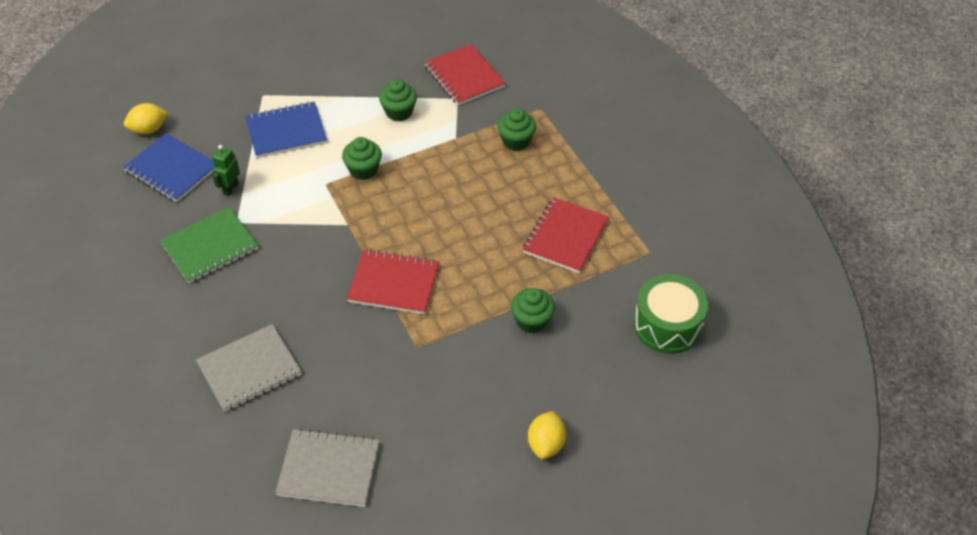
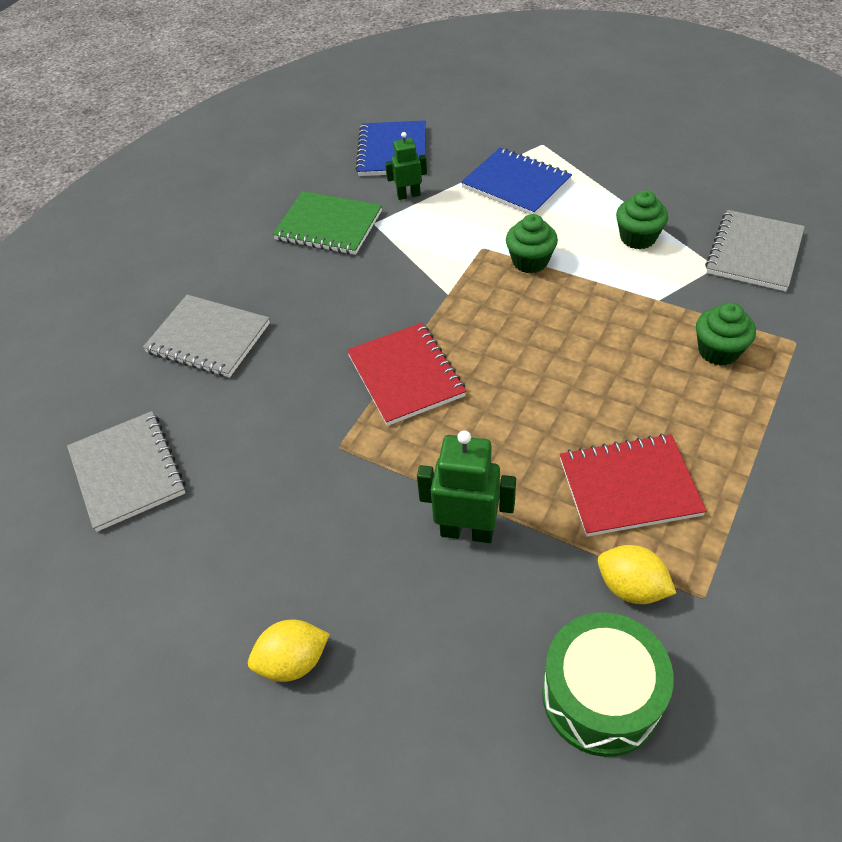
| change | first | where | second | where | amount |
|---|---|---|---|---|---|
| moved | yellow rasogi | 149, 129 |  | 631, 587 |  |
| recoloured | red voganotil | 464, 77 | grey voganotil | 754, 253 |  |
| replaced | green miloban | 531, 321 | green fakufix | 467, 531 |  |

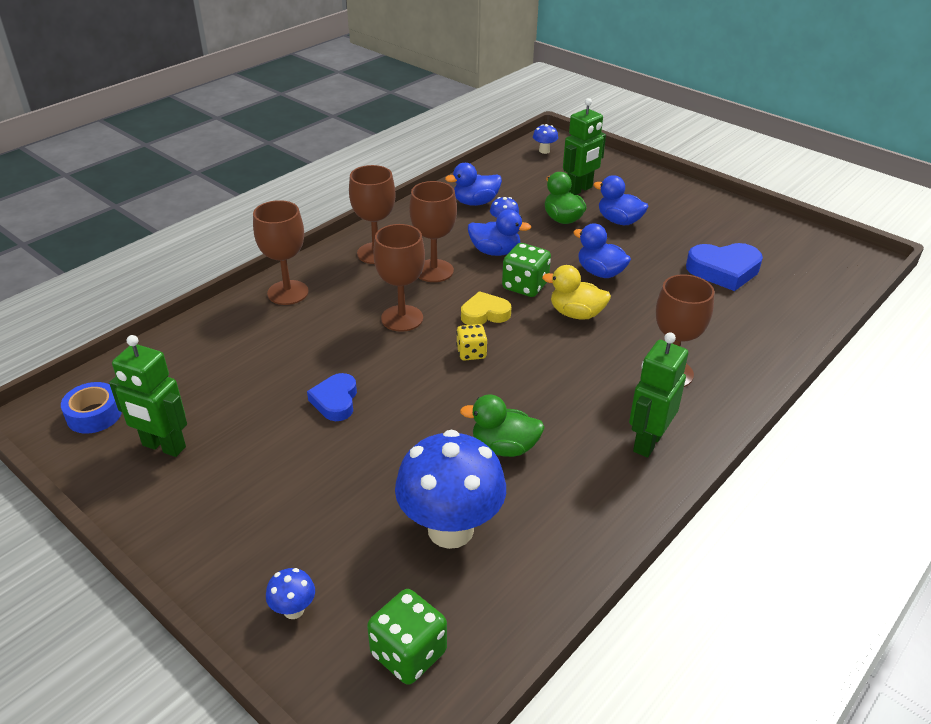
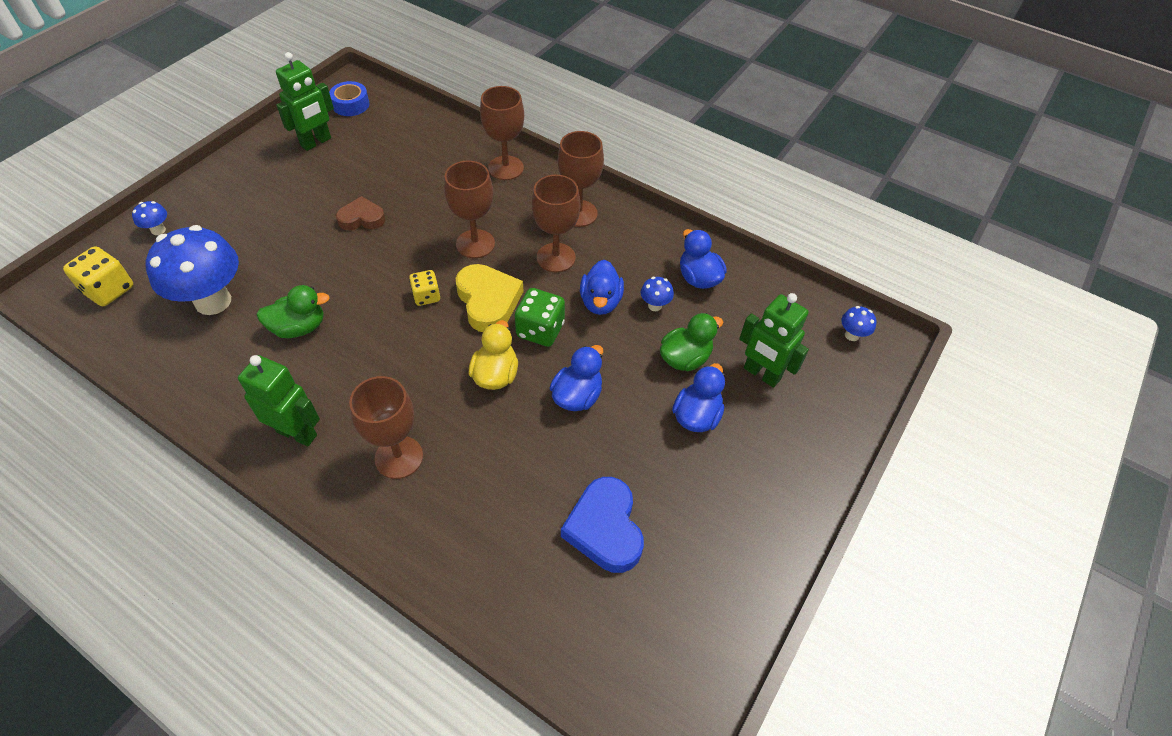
| change | first | where | second | where | amount |
|---|---|---|---|---|---|
| turned | green fakufix | 163, 446 |  | 316, 142 | 150 degrees counterclockwise |
| recoloured | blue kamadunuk | 335, 401 | brown kamadunuk | 362, 218 |  |
| recoloured | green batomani | 408, 653 | yellow batomani | 109, 290 |  |
| turned | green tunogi | 504, 447 |  | 299, 327 | 75 degrees clockwise |
| resized | yellow kamadunuk | 484, 314 |  | 488, 301 | x1.55 |

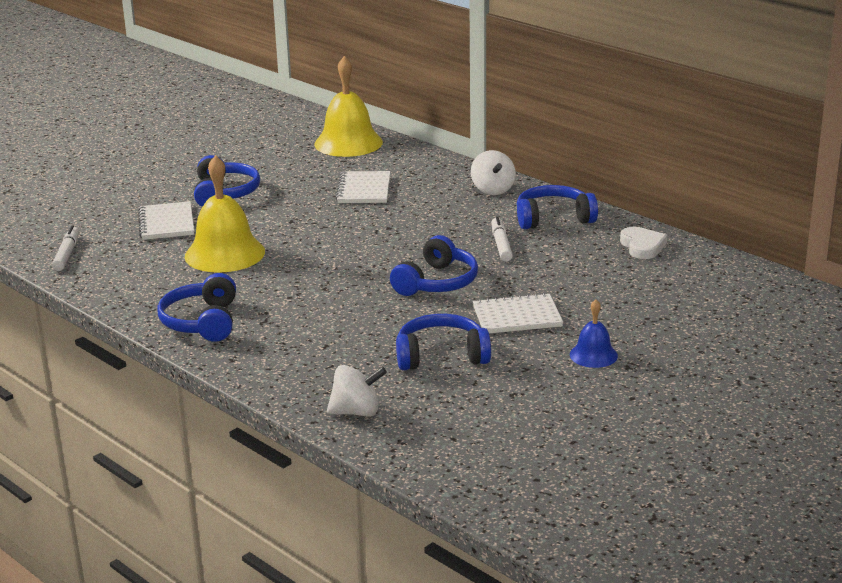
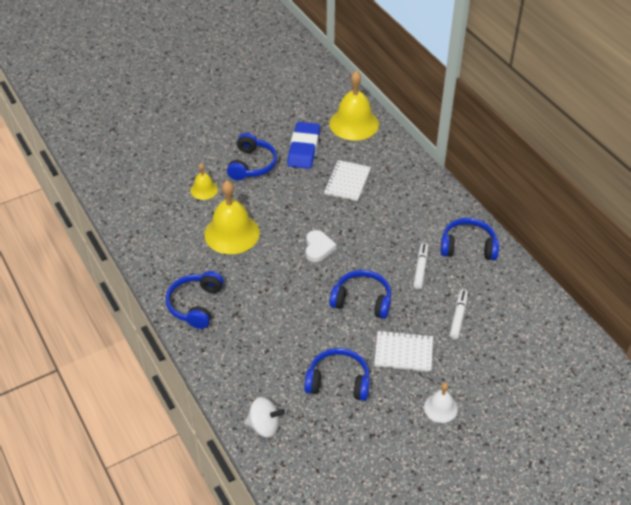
| change | first | where | second | where | amount |
|---|---|---|---|---|---|
| moved | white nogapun | 67, 254 |  | 458, 316 |  |
| replaced | white voganotil | 166, 223 | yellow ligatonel | 204, 190 |  |
| turned | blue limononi | 437, 282 |  | 362, 300 | 120 degrees counterclockwise |
| removed | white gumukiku | 492, 190 |  |  |  |
| recoloured | blue ligatonel | 593, 355 | white ligatonel | 440, 408 |  |
| moved | white kamadunuk | 642, 246 |  | 318, 248 |  |
| added |  |  | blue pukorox | 304, 148 |  |

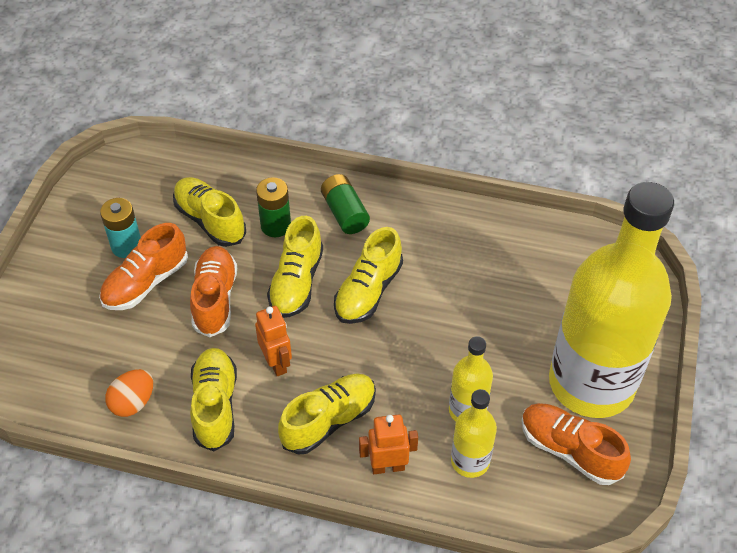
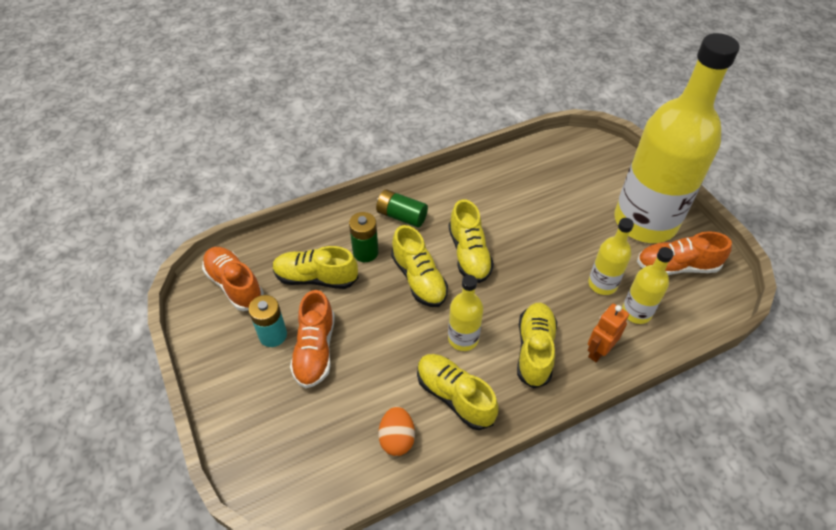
| change | first | where | second | where | amount |
|---|---|---|---|---|---|
| moved | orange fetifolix | 215, 299 |  | 234, 285 |  |
| replaced | orange fakufix | 277, 363 | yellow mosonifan | 463, 338 |  |

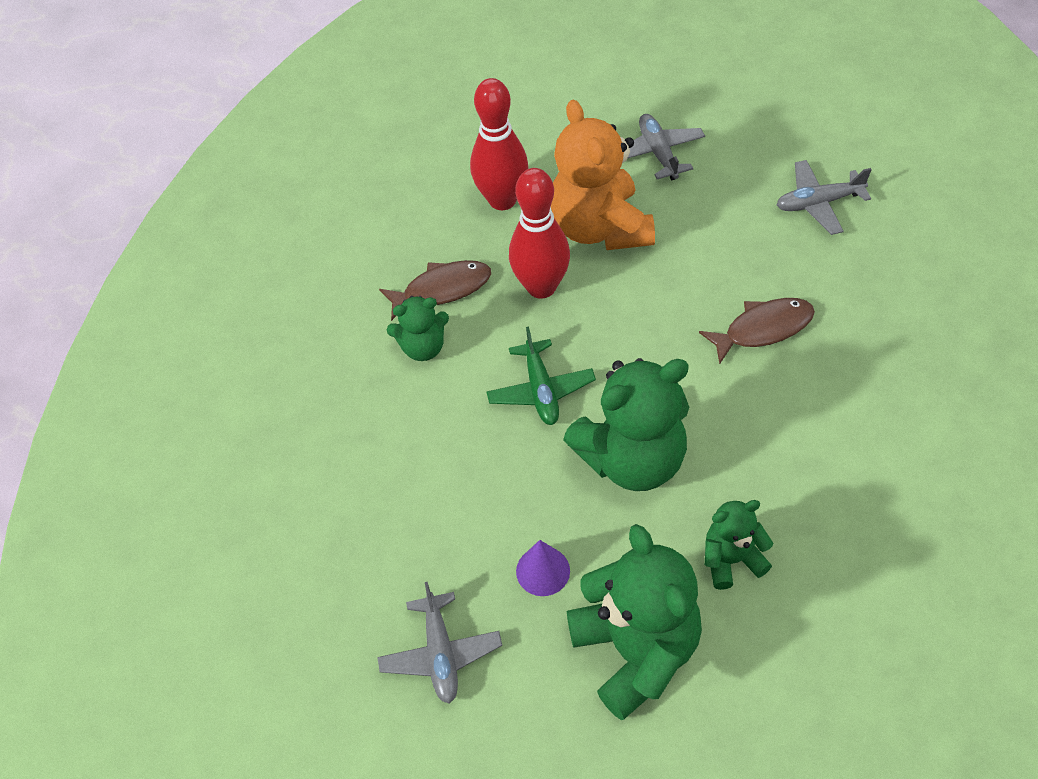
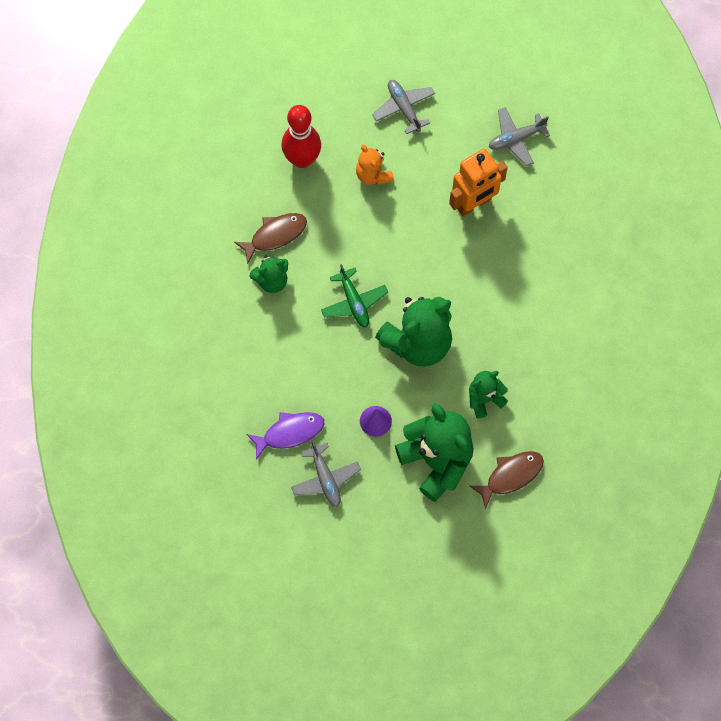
| change | first | where | second | where | amount |
|---|---|---|---|---|---|
| removed | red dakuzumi | 541, 287 |  |  |  |
| resized | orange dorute | 600, 228 |  | 373, 175 | x0.53 |
| moved | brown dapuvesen | 763, 329 |  | 511, 476 |  |
| added |  |  | purple dapuvesen | 290, 433 |  |
| added |  |  | orange fakufix | 474, 204 |  |

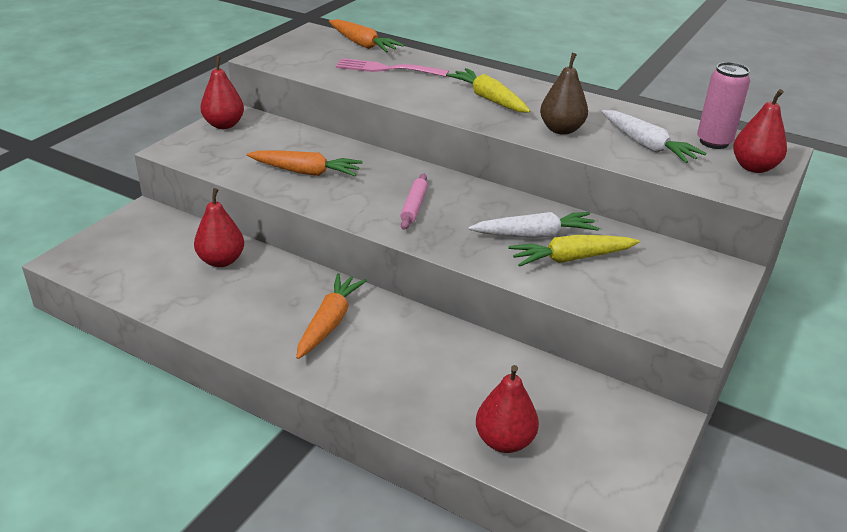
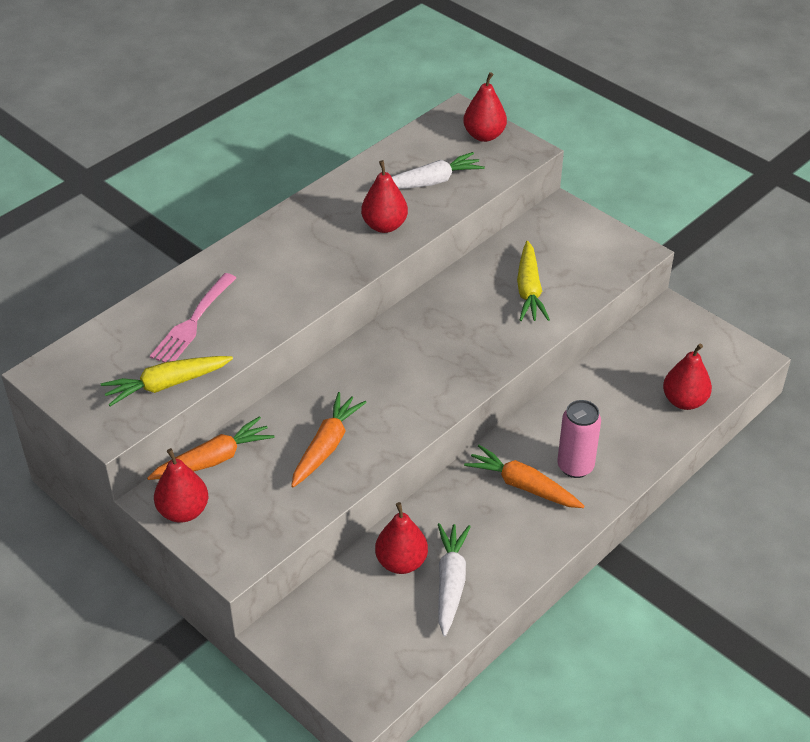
| change | first | where | second | where | amount |
|---|---|---|---|---|---|
| moved | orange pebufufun | 362, 44 |  | 213, 459 |  |
| removed | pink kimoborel | 414, 206 |  |  |  |
| moved | yellow pebufufun | 489, 99 |  | 167, 385 |  |
| moved | white pebufufun | 534, 235 |  | 450, 583 |  |
| recoloured | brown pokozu | 561, 130 | red pokozu | 384, 226 |  |
| moved | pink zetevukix | 714, 142 |  | 575, 466 |  |

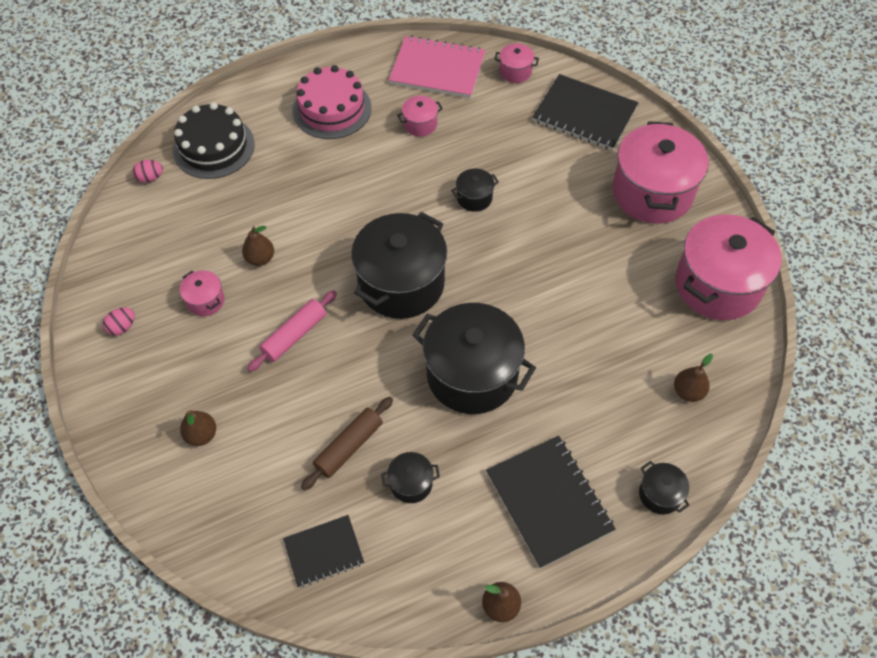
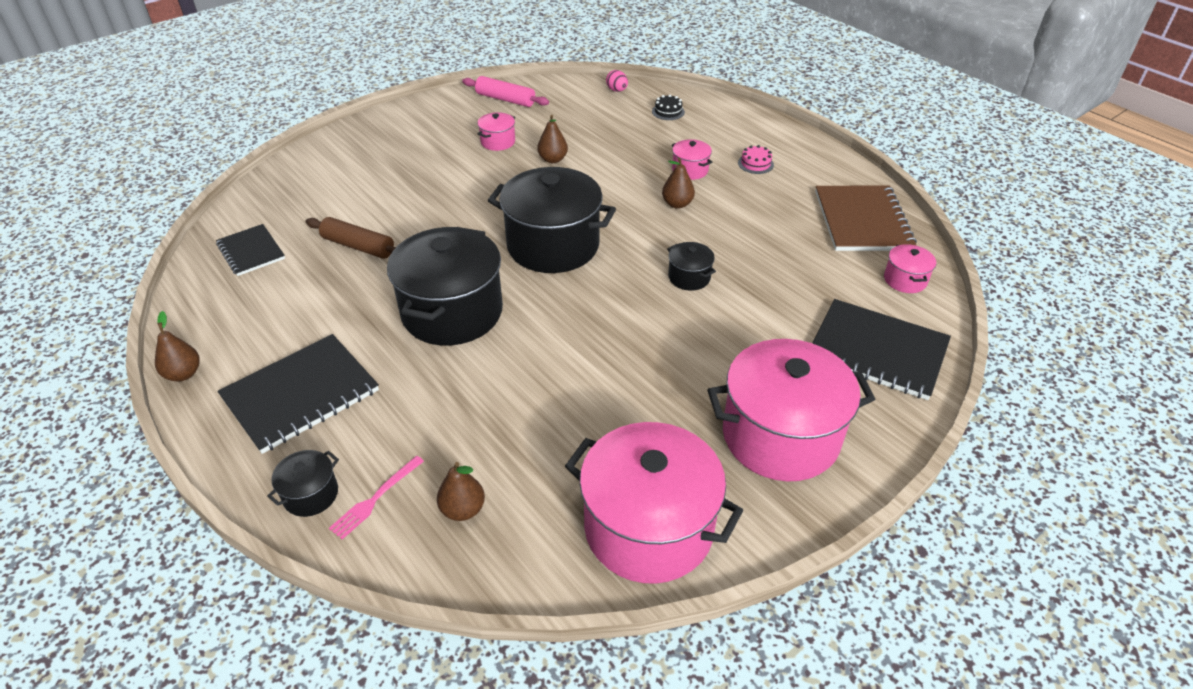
| change | first | where | second | where | amount |
|---|---|---|---|---|---|
| removed | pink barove | 122, 327 |  |  |  |
| resized | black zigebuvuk | 213, 147 |  | 668, 111 | x0.42 |
| moved | brown pokozu | 201, 435 |  | 677, 204 |  |
| moved | pink kimoborel | 294, 335 |  | 505, 99 |  |
| resized | pink zigebuvuk | 332, 109 |  | 755, 164 | x0.42 |
| removed | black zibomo | 411, 483 |  |  |  |
| recoloured | pink voganotil | 437, 69 | brown voganotil | 862, 220 |  |
| moved | pink zibomo | 420, 124 |  | 690, 170 |  |
| turned | black voganotil | 584, 114 |  | 877, 351 | 75 degrees counterclockwise |
| added |  |  | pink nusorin | 375, 499 |  |

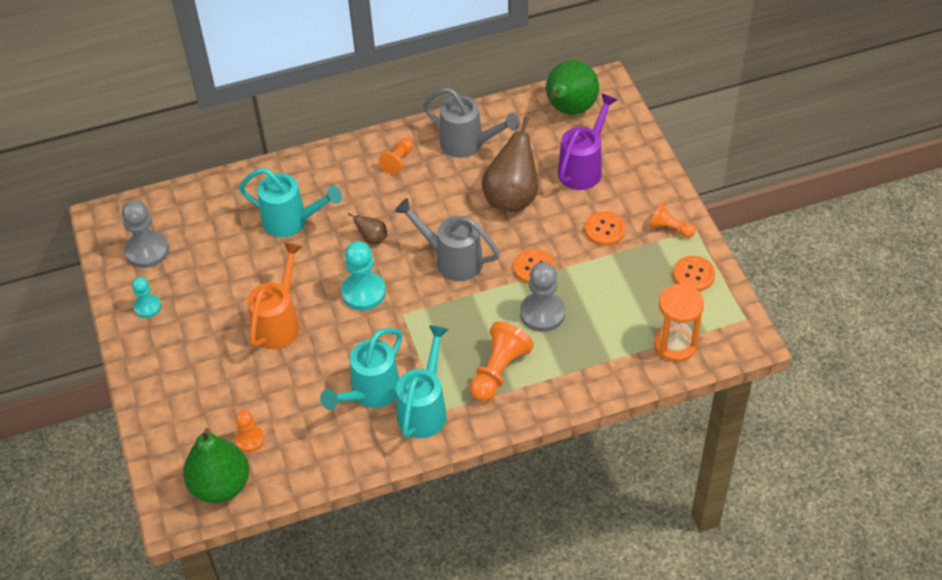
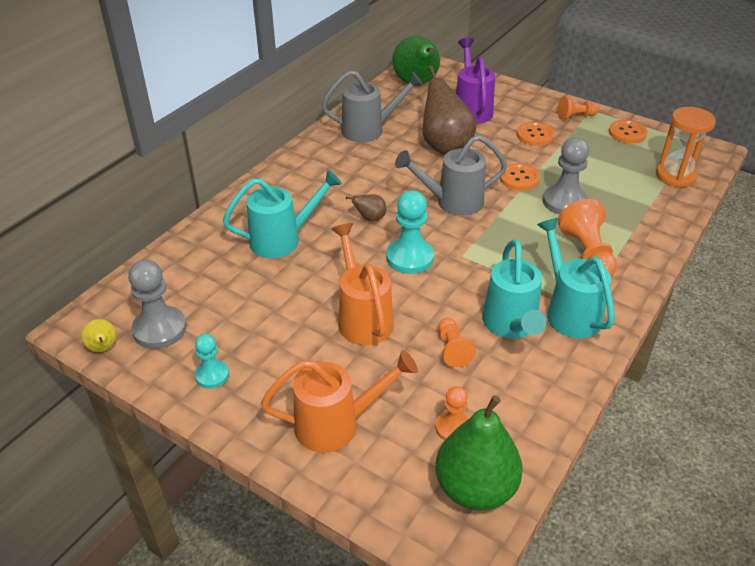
| change | first | where | second | where | amount |
|---|---|---|---|---|---|
| moved | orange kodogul | 398, 161 |  | 452, 349 |  |
| added |  |  | yellow pokozu | 103, 348 |  |
| added |  |  | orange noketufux | 336, 424 |  |

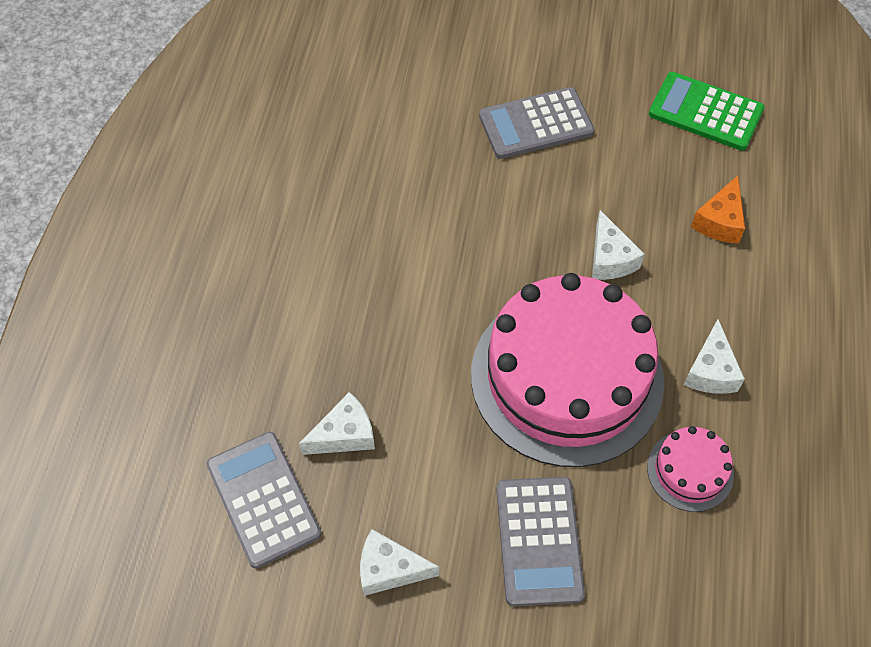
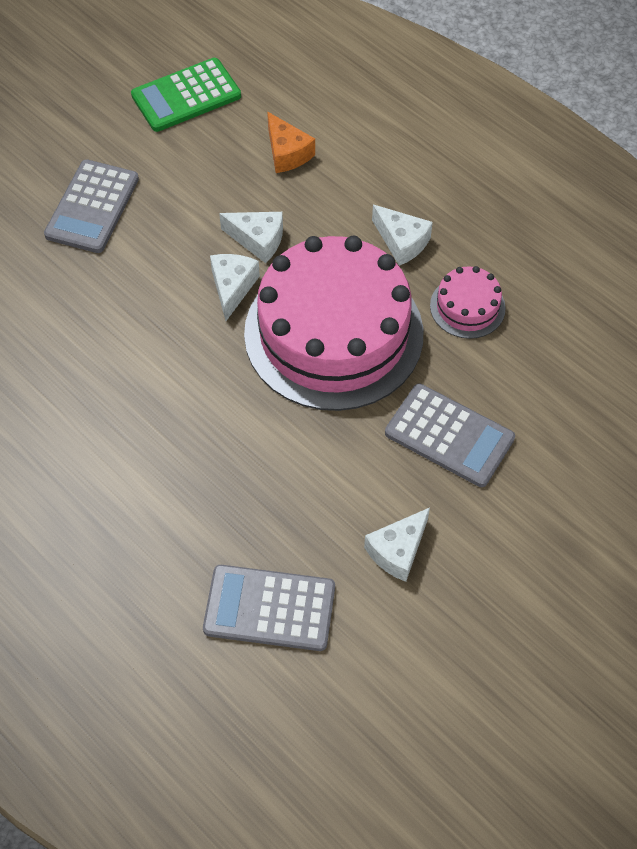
| change | first | where | second | where | amount |
|---|---|---|---|---|---|
| moved | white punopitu | 345, 435 |  | 232, 287 |  |

